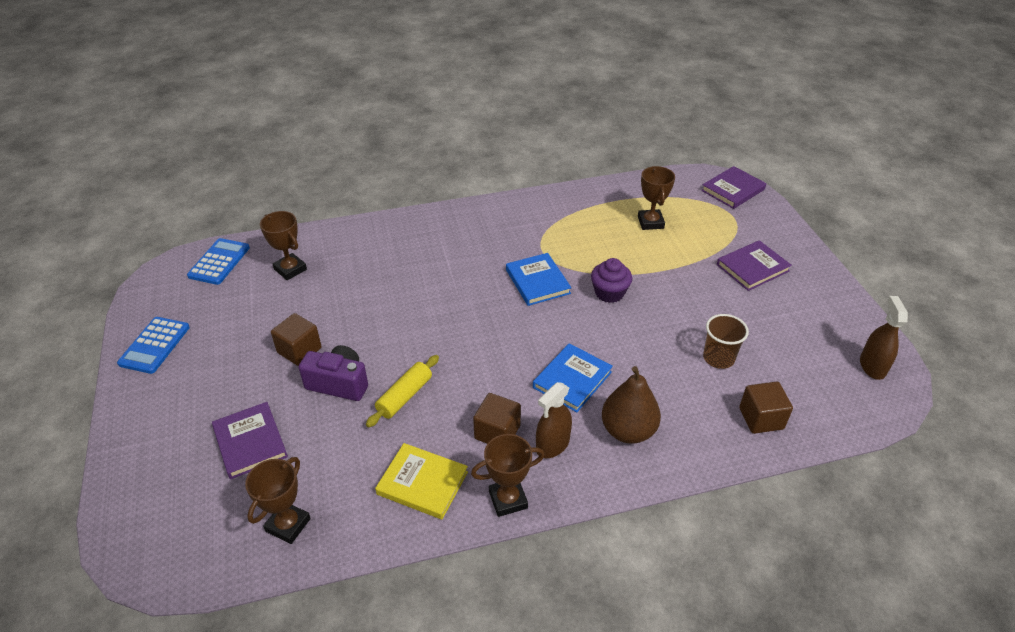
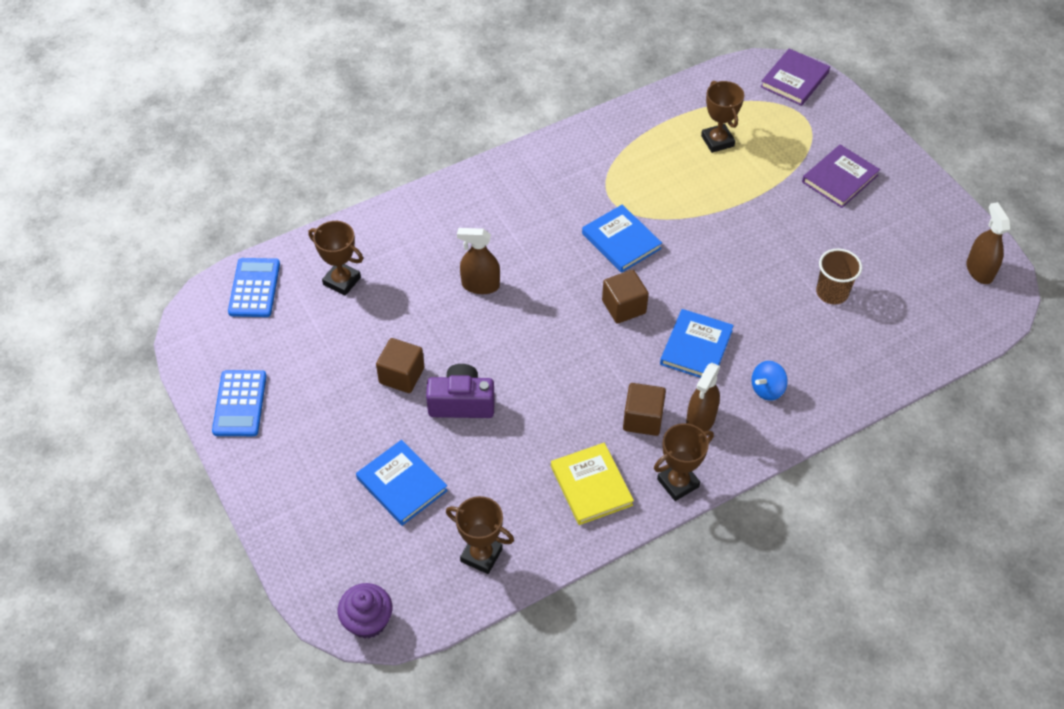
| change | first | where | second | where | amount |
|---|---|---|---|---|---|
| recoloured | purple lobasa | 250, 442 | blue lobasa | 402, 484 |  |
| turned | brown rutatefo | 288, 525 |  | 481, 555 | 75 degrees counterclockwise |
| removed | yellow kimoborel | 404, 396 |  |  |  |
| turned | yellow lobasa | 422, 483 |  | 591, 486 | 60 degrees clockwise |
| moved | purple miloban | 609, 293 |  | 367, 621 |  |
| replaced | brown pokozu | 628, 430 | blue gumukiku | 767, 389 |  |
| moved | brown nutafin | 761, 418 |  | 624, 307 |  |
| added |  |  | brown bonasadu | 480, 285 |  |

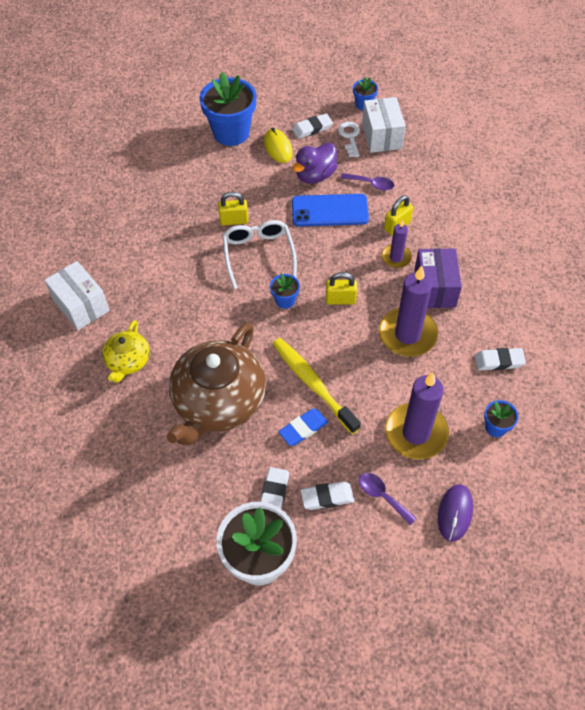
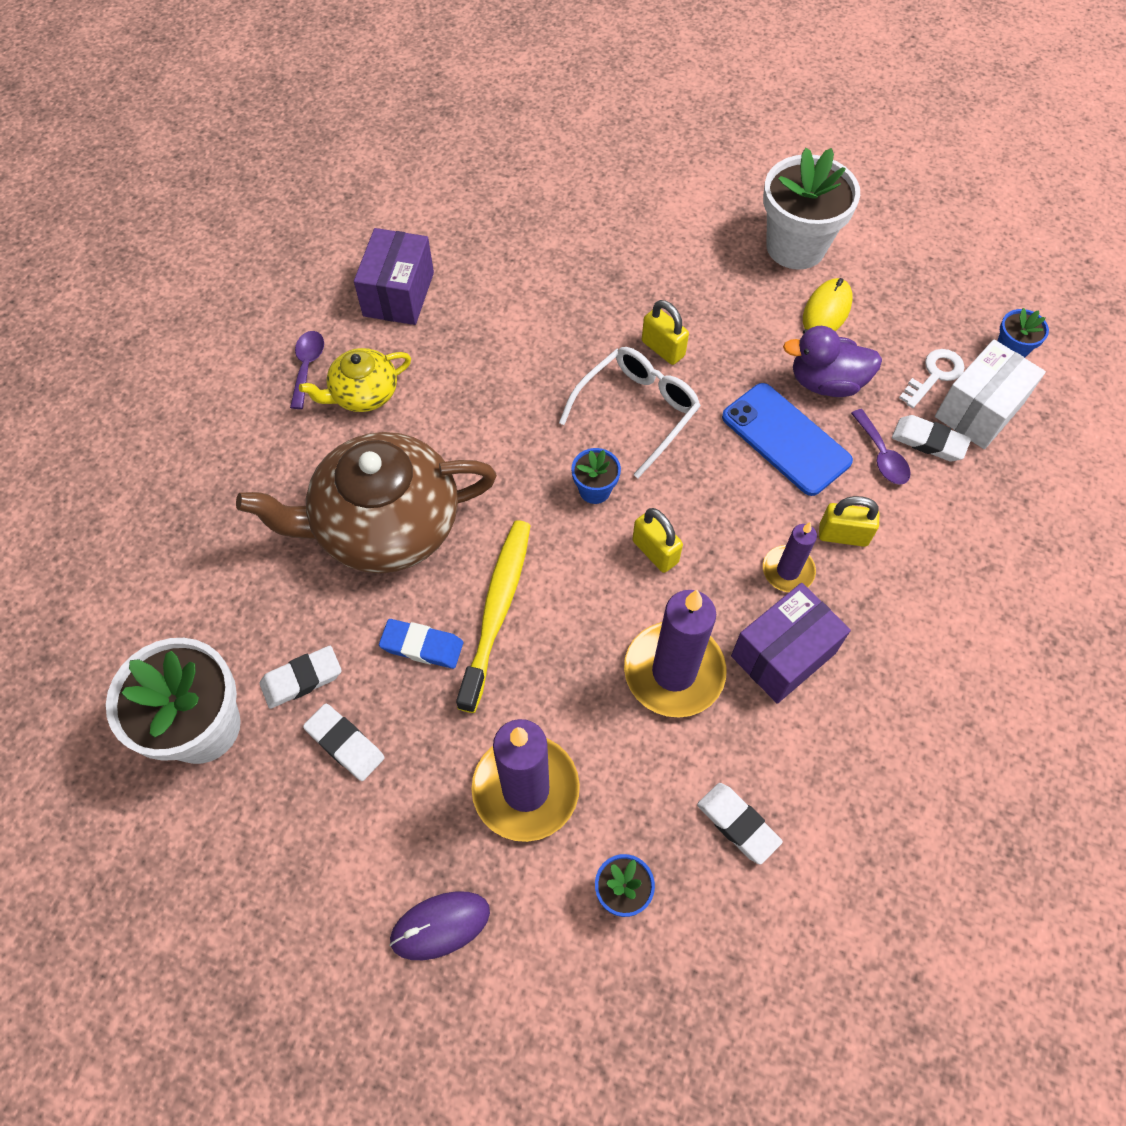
| change | first | where | second | where | amount |
|---|---|---|---|---|---|
| recoloured | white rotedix | 81, 305 | purple rotedix | 398, 294 |  |
| recoloured | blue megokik | 231, 133 | white megokik | 795, 247 |  |
| moved | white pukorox | 312, 128 |  | 929, 441 |  |
| moved | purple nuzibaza | 382, 496 |  | 307, 366 |  |

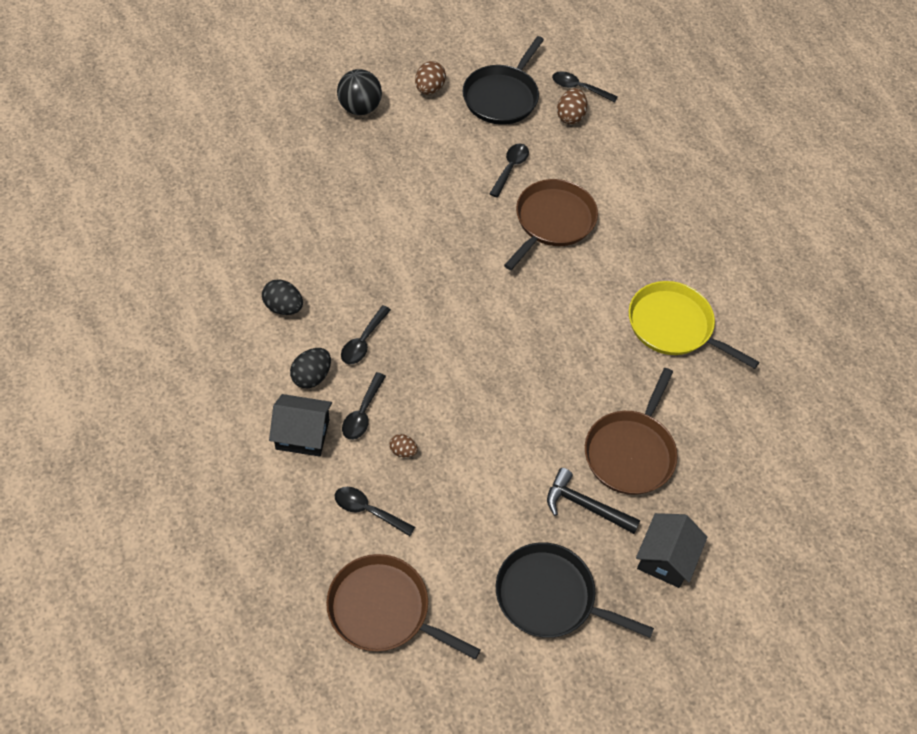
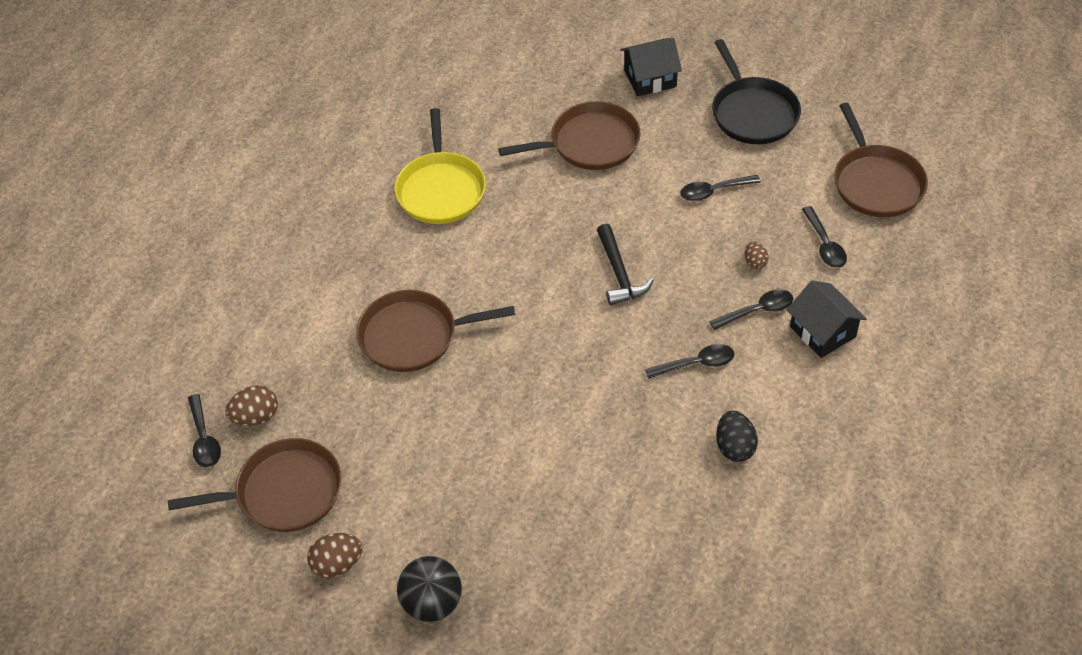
| change | first | where | second | where | amount |
|---|---|---|---|---|---|
| removed | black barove | 311, 376 |  |  |  |
| recoloured | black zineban | 502, 97 | brown zineban | 283, 492 |  |
| moved | black nuzibaza | 510, 168 |  | 713, 191 |  |
| moved | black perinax | 585, 506 |  | 619, 273 |  |

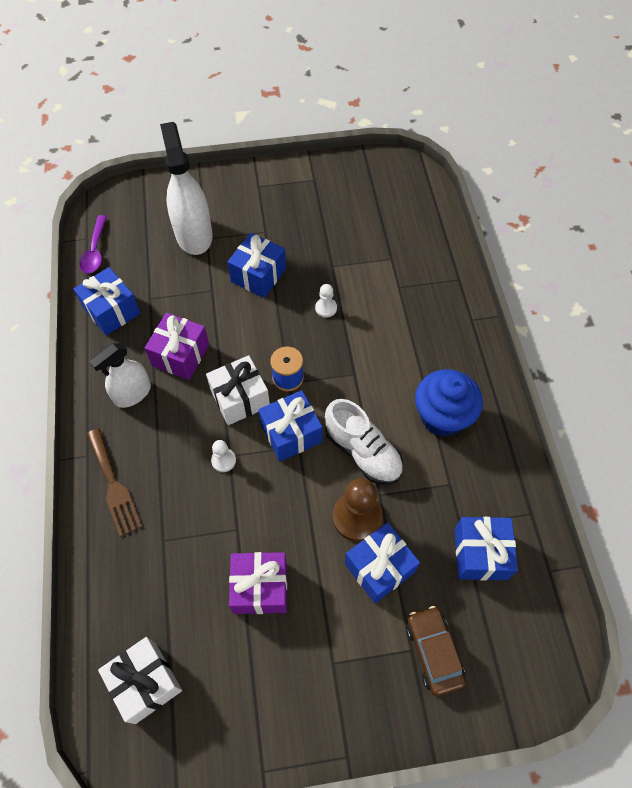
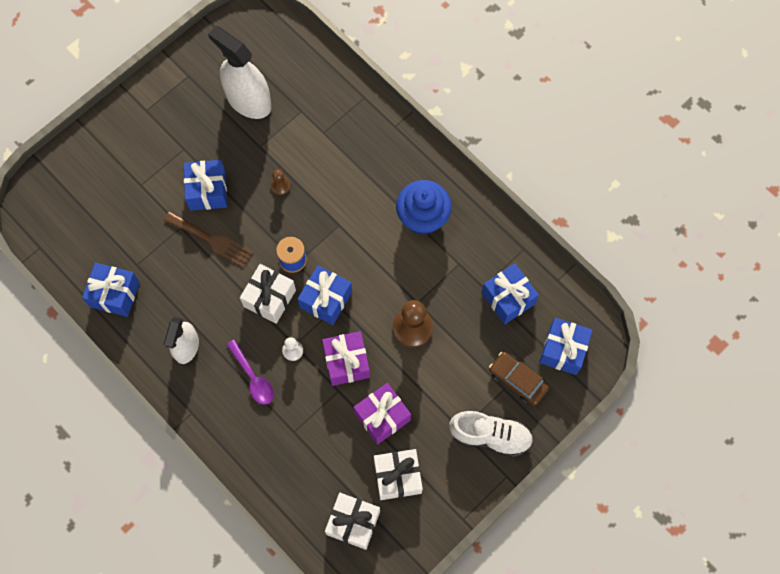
| change | first | where | second | where | amount |
|---|---|---|---|---|---|
| moved | purple nuzibaza | 95, 251 |  | 253, 377 |  |
| moved | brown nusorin | 113, 485 |  | 212, 240 |  |
| moved | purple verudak | 180, 355 |  | 346, 362 |  |
| moved | white bonasadu | 194, 235 |  | 248, 100 |  |
| recoloured | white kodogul | 326, 308 | brown kodogul | 280, 186 |  |
| moved | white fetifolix | 363, 452 |  | 490, 436 |  |
| moved | blue verudak | 379, 568 |  | 563, 350 |  |
| added |  |  | white verudak | 397, 477 |  |

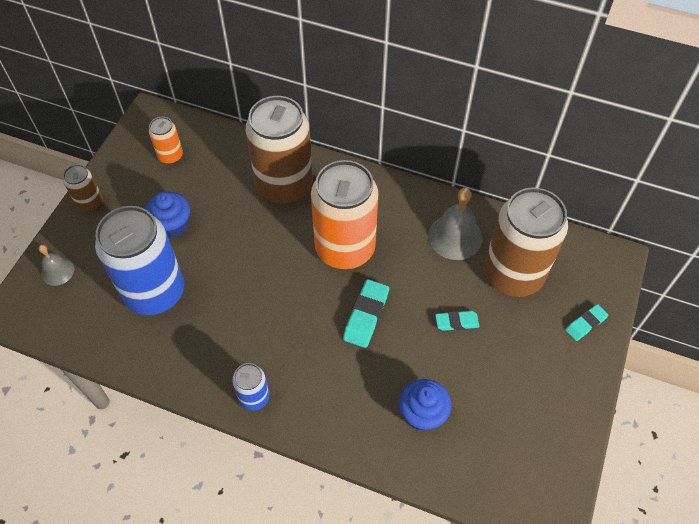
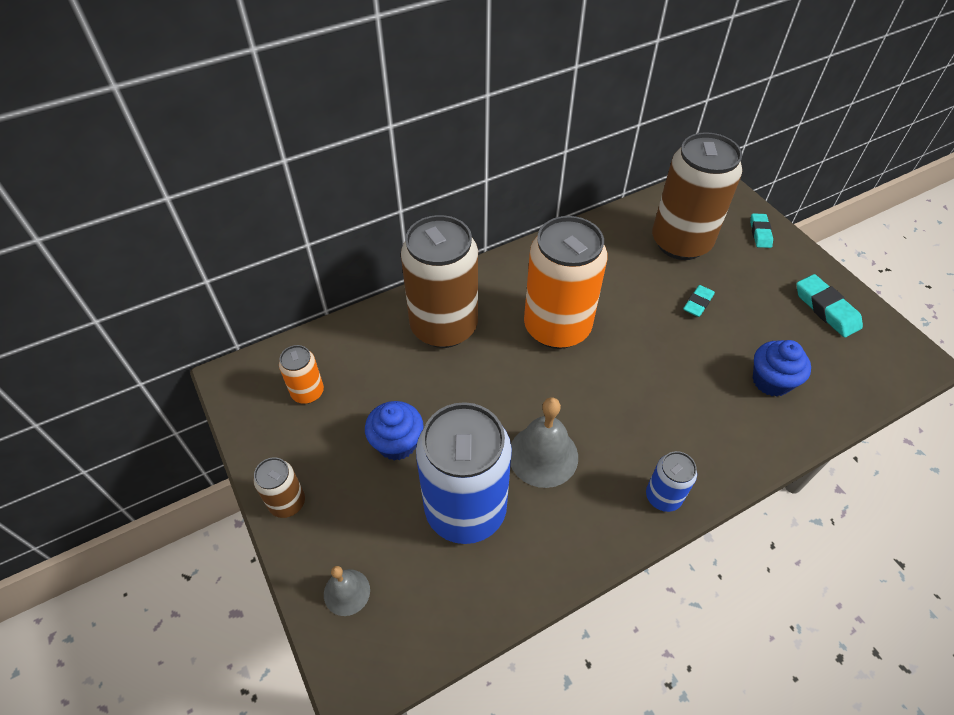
| change | first | where | second | where | amount |
|---|---|---|---|---|---|
| moved | turquoise pukorox | 366, 315 |  | 826, 309 |  |
| moved | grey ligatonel | 455, 237 |  | 543, 455 |  |

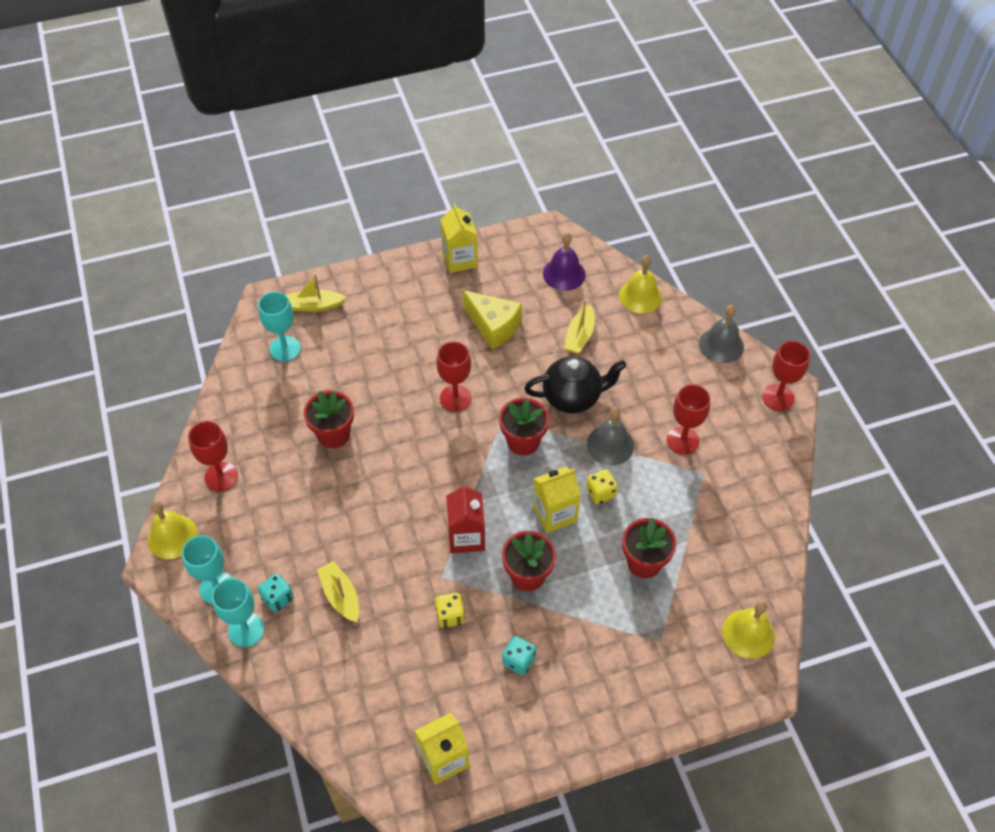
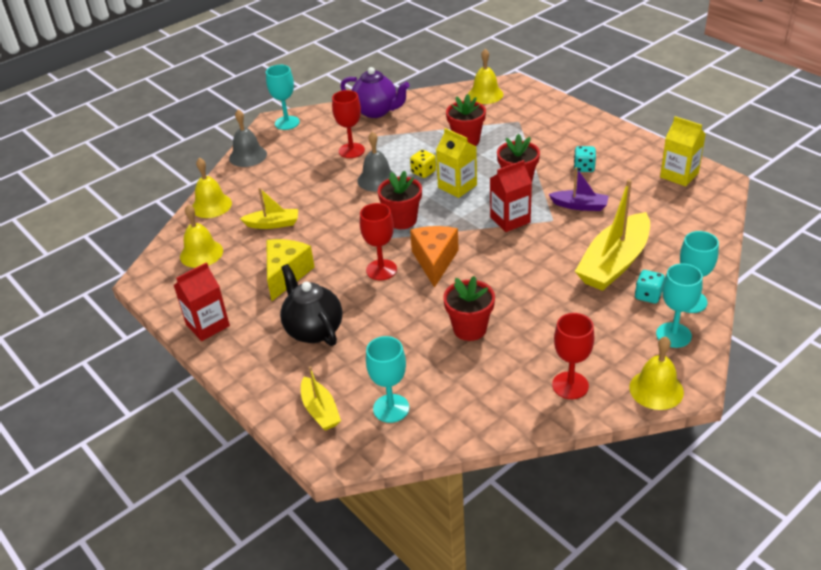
| change | first | where | second | where | amount |
|---|---|---|---|---|---|
| resized | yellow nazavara | 340, 596 |  | 614, 263 | x1.90 |
| replaced | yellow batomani | 450, 615 | purple nazavara | 579, 206 |  |
| recoloured | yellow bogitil | 460, 259 | red bogitil | 207, 325 |  |
| moved | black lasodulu | 573, 397 |  | 313, 330 |  |
| recoloured | purple ligatonel | 564, 274 | yellow ligatonel | 201, 253 |  |
| recoloured | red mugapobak | 778, 397 | turquoise mugapobak | 287, 123 |  |
| added |  |  | purple lasodulu | 376, 111 |  |
| added |  |  | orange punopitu | 434, 261 |  |

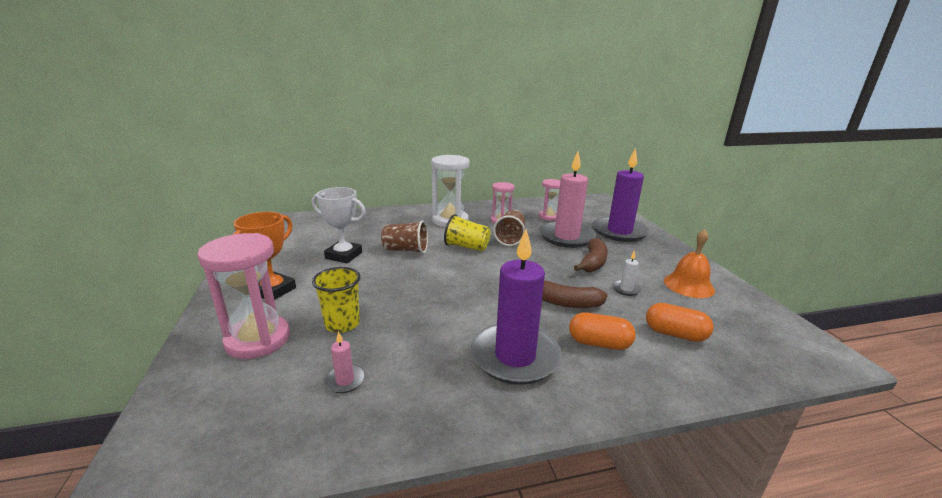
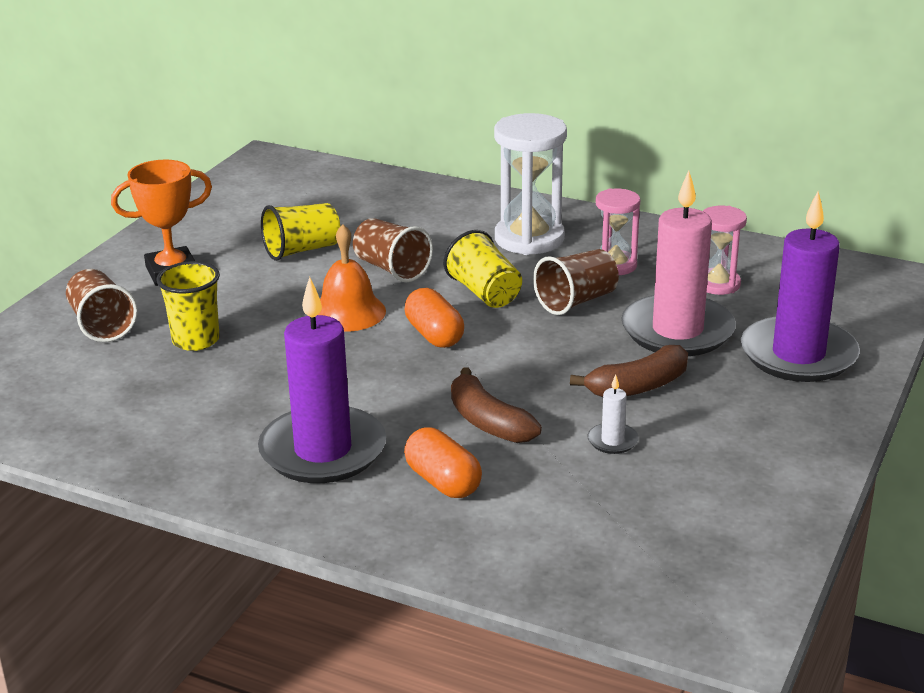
| change | first | where | second | where | amount |
|---|---|---|---|---|---|
| replaced | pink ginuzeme | 258, 340 | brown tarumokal | 102, 325 |  |
| replaced | white rutatefo | 344, 255 | yellow tarumokal | 302, 250 |  |
| removed | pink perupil | 345, 380 |  |  |  |
| moved | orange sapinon | 675, 334 |  | 434, 335 |  |
| moved | orange ligatonel | 688, 285 |  | 348, 312 |  |

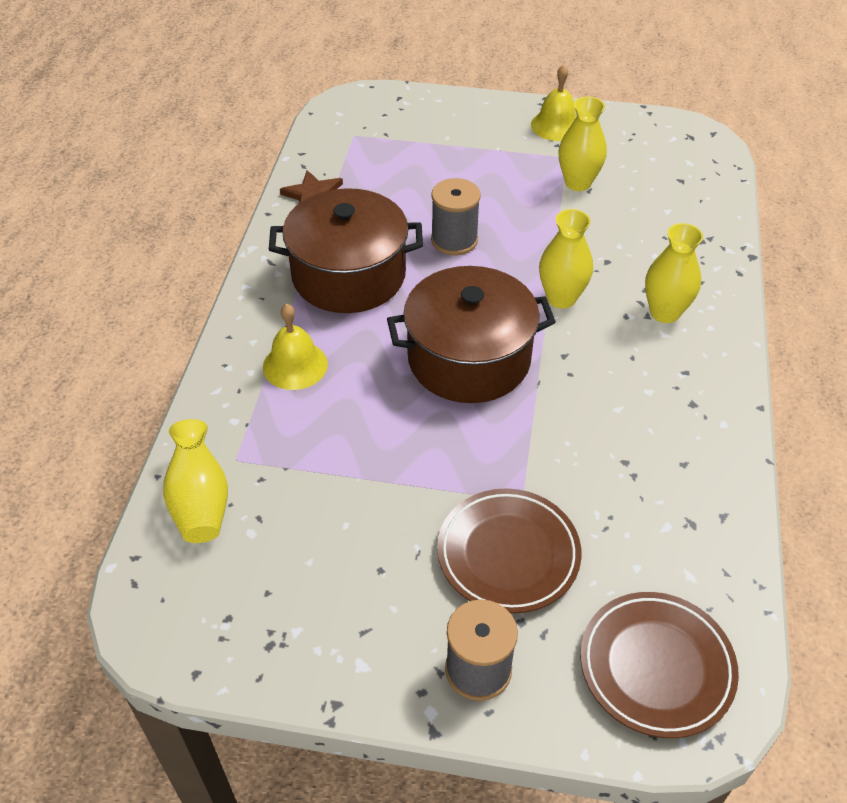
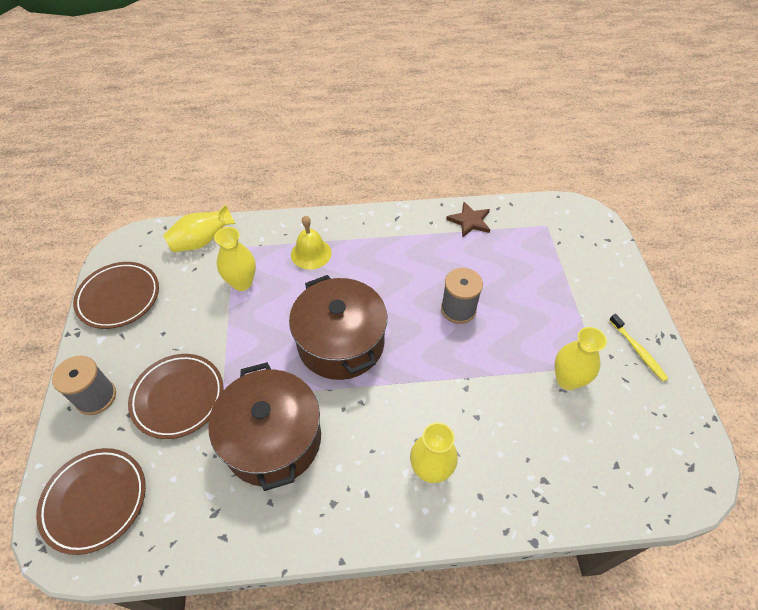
| change | first | where | second | where | amount |
|---|---|---|---|---|---|
| moved | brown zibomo | 349, 275 |  | 273, 439 |  |
| replaced | yellow ligatonel | 556, 125 | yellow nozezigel | 638, 351 |  |
| moved | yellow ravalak | 561, 298 |  | 242, 283 |  |
| added |  |  | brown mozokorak | 119, 297 |  |

